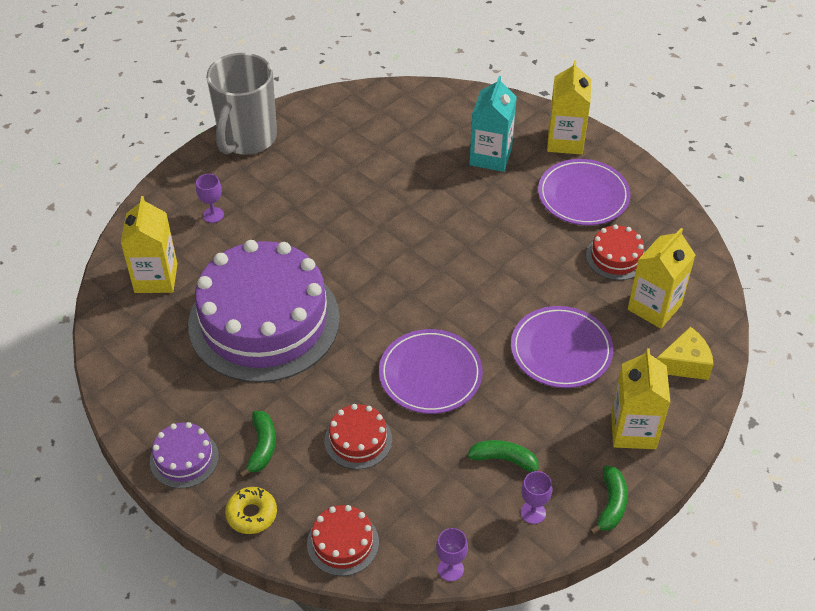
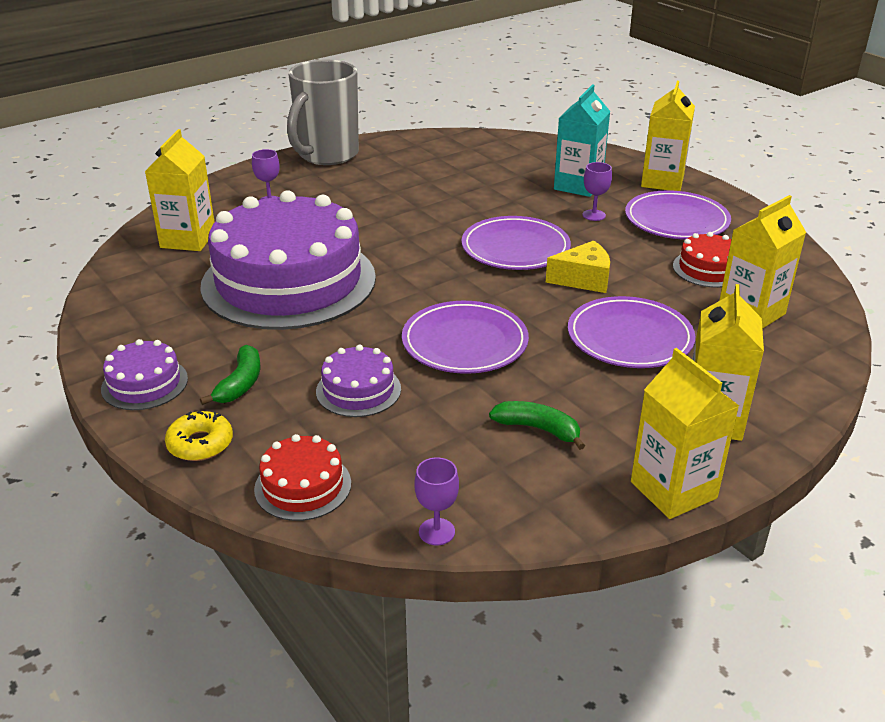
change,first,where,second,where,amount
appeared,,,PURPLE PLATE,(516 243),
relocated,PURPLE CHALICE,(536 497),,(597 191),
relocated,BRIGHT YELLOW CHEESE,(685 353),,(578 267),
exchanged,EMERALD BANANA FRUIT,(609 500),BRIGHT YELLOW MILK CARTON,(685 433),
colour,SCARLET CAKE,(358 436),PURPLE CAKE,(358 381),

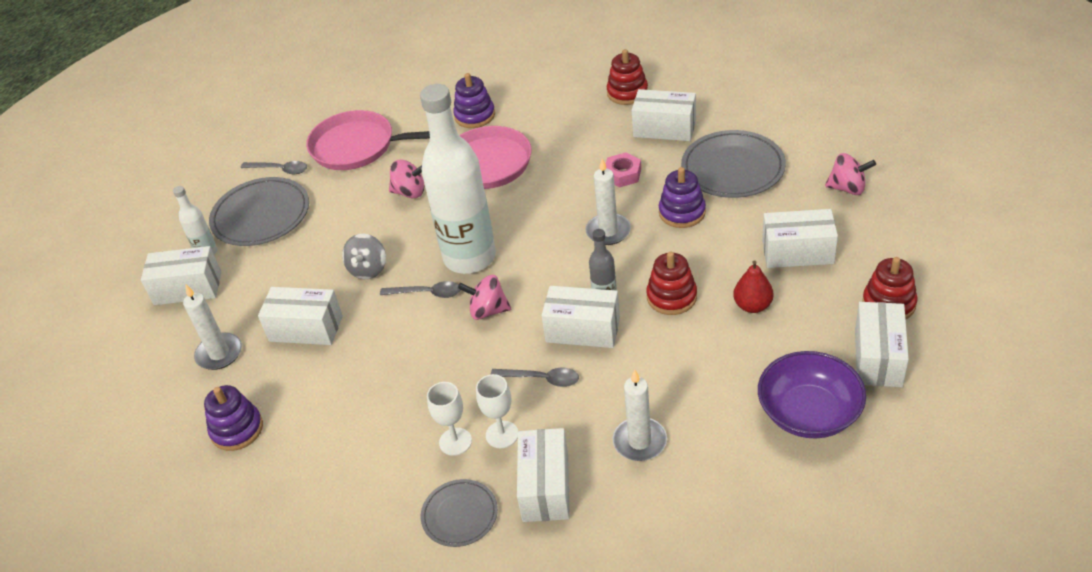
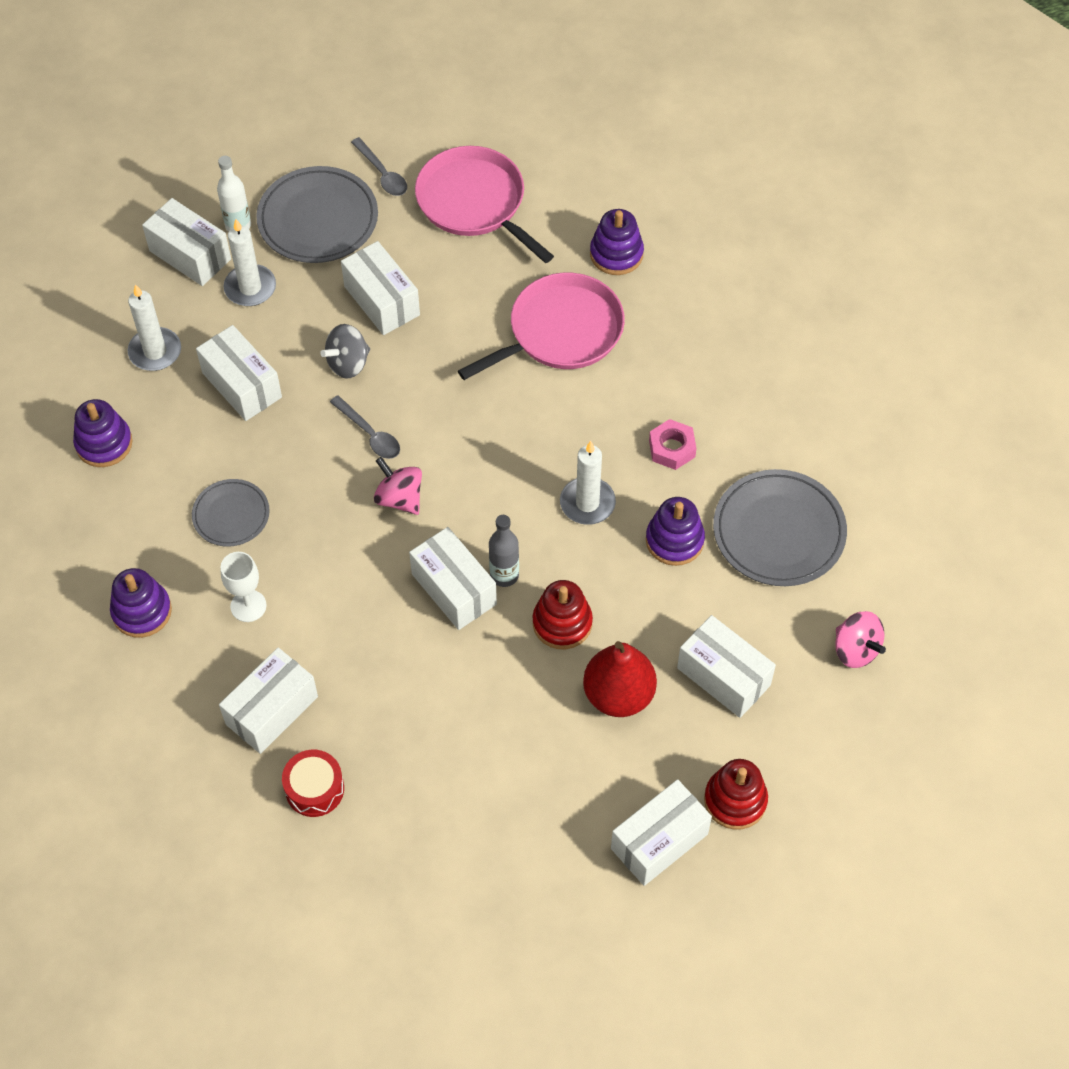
change,first,where,second,where,amount
missing,ROSY SPINNING TOP,(407 179),,,
missing,SNOW-WHITE BOTTLE,(458 179),,,
missing,SNOW-WHITE CHALICE,(497 411),,,
missing,GREY TABLESPOON,(534 377),,,
missing,SCARLET STACKING TOY,(627 77),,,
missing,PURPLE DEEP DISH,(812 395),,,
appeared,,,PURPLE STACKING TOY,(141 603),
appeared,,,SCARLET DRUM,(313 783),
relocated,GREY PLATE,(459 513),,(231 513),
relocated,SNOW-WHITE WAX CANDLE,(640 415),,(250 262),
relocated,SNOW-WHITE PACKAGE,(664 115),,(380 288),
size,SCARLET PEAR,(753 287),,(620 679),x1.55

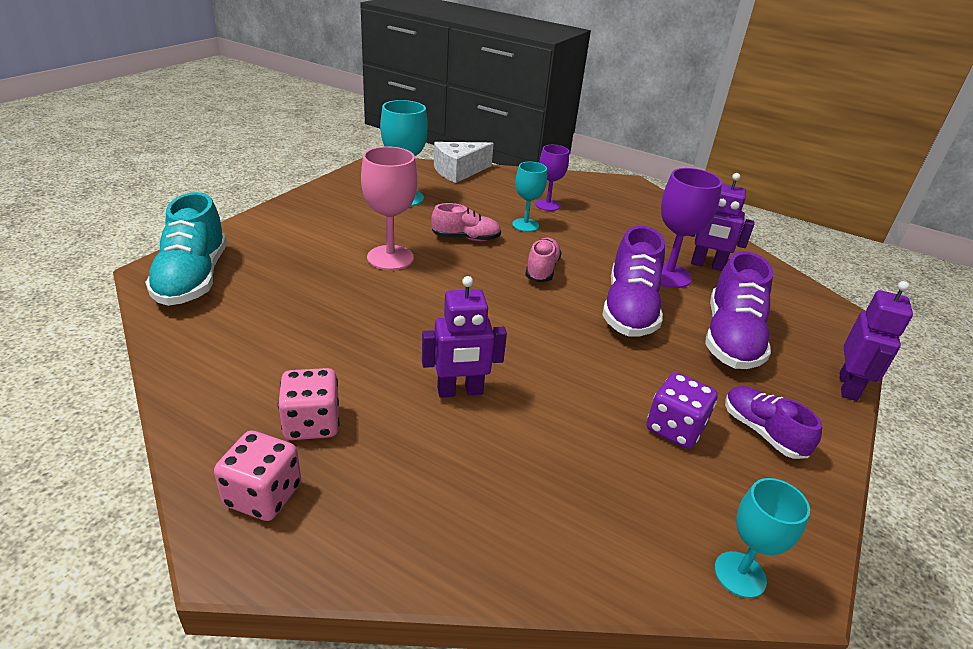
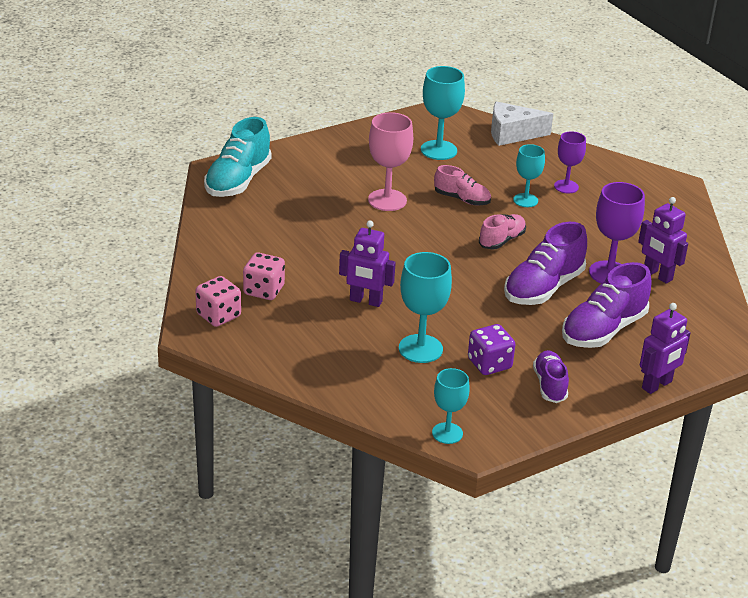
change,first,where,second,where,amount
appeared,,,AQUA CHALICE,(425 307),

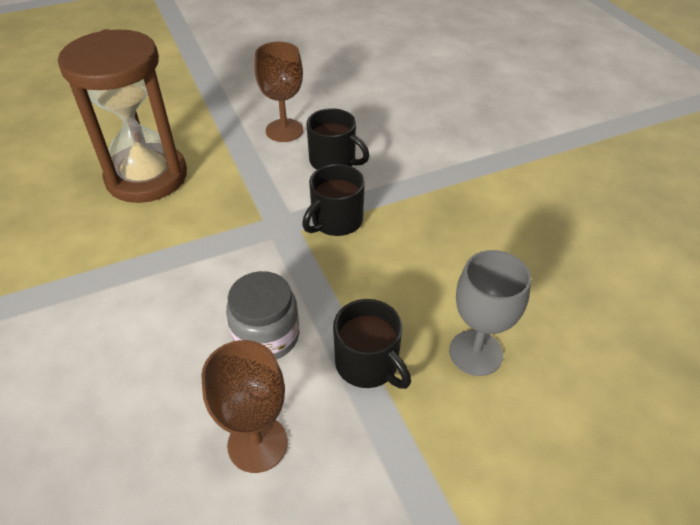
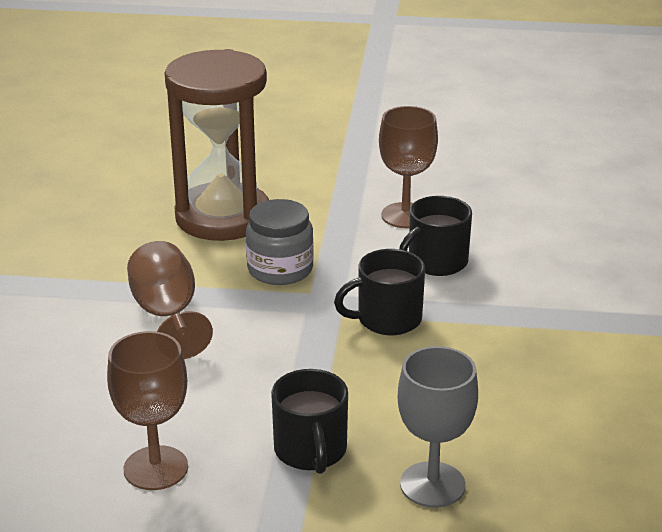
change,first,where,second,where,amount
appeared,,,RUSSET CHALICE,(170 300),
relocated,GREY JAR,(262 315),,(280 242),
spun,JET-BLACK COFFEE MUG,(337 138),,(435 236),75 degrees clockwise

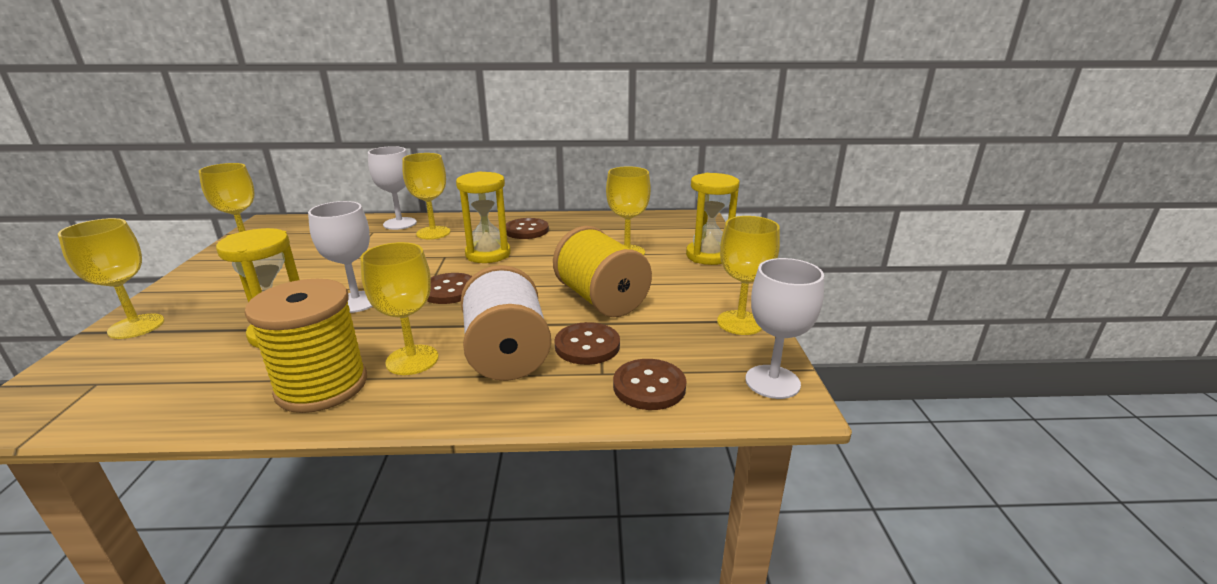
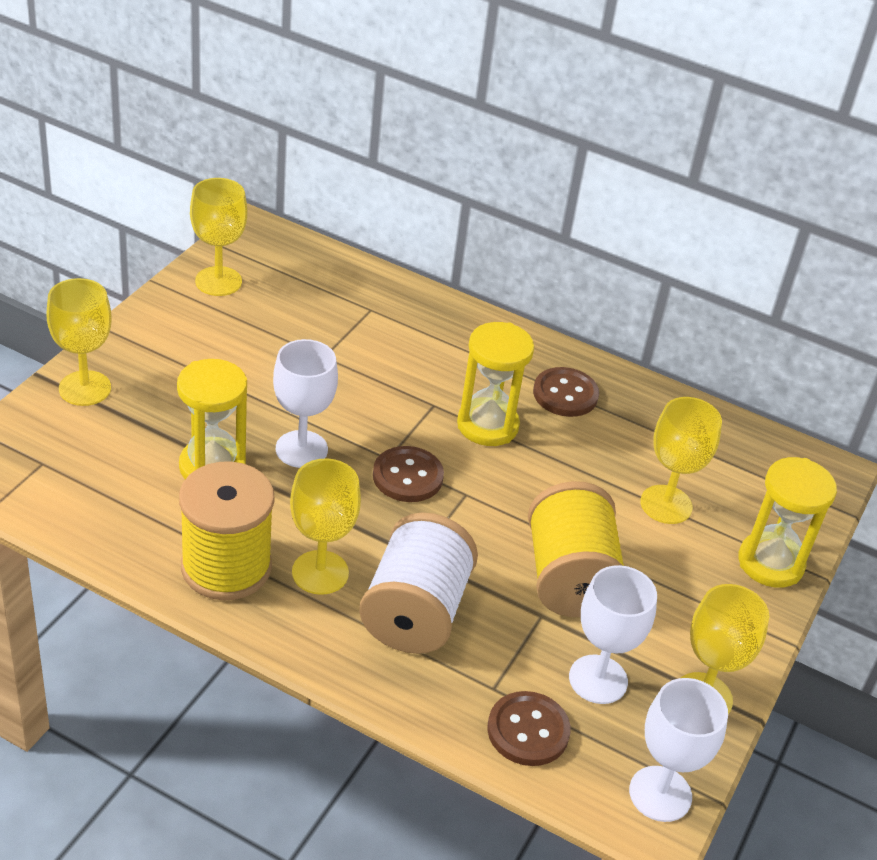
change,first,where,second,where,amount
missing,BRIGHT YELLOW CHALICE,(426 196),,,
missing,RUSSET SEWING BUTTON,(587 343),,,
relocated,SNOW-WHITE CHALICE,(392 188),,(613 634),

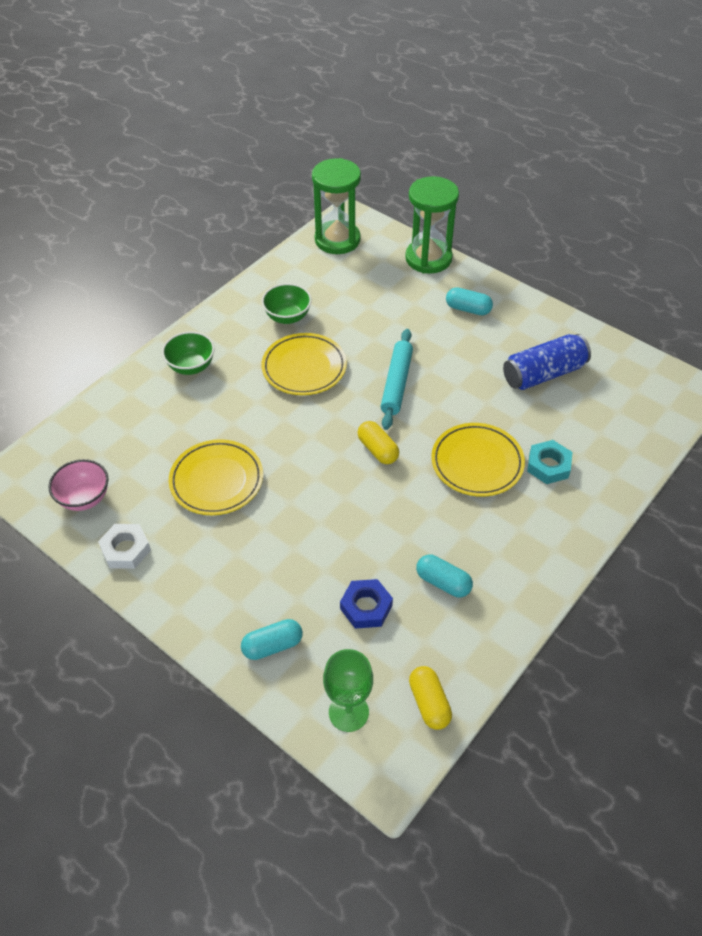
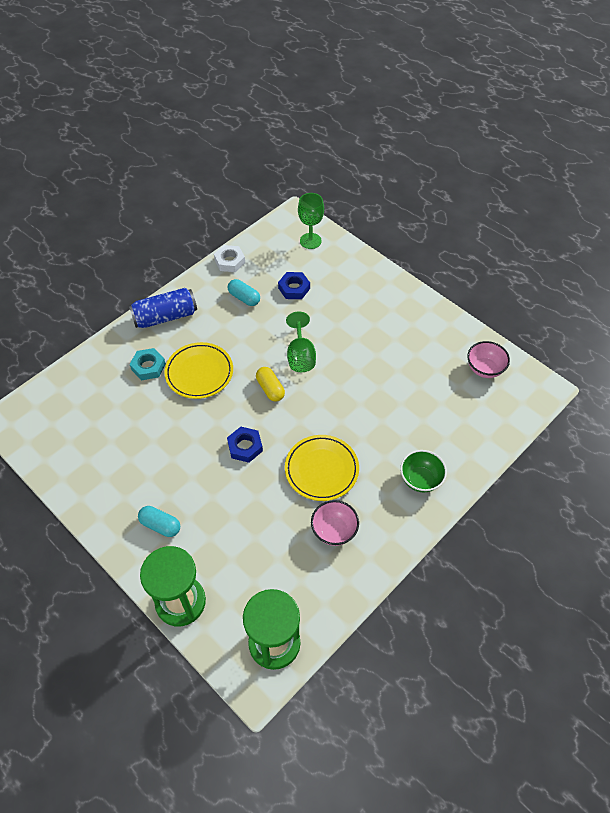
change,first,where,second,where,amount
missing,BRIGHT YELLOW PLATE,(216 477),,,
missing,AQUA PILL SHAPE,(272 639),,,
missing,BRIGHT YELLOW PILL SHAPE,(430 698),,,
appeared,,,EMERALD CHALICE,(301 341),
relocated,SNOW-WHITE HEX NUT,(124 546),,(229 258),
relocated,BLUE TIN,(547 362),,(163 308),
exchanged,AQUA ROLLING PIN,(396 379),BLUE HEX NUT,(245 445),
colour,EMERALD DEEP DISH,(287 303),ROSY DEEP DISH,(335 523),

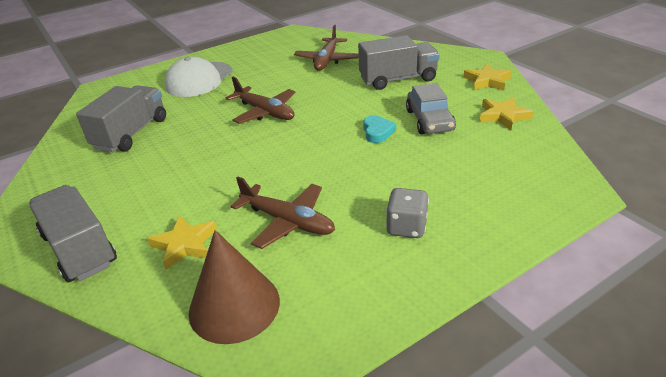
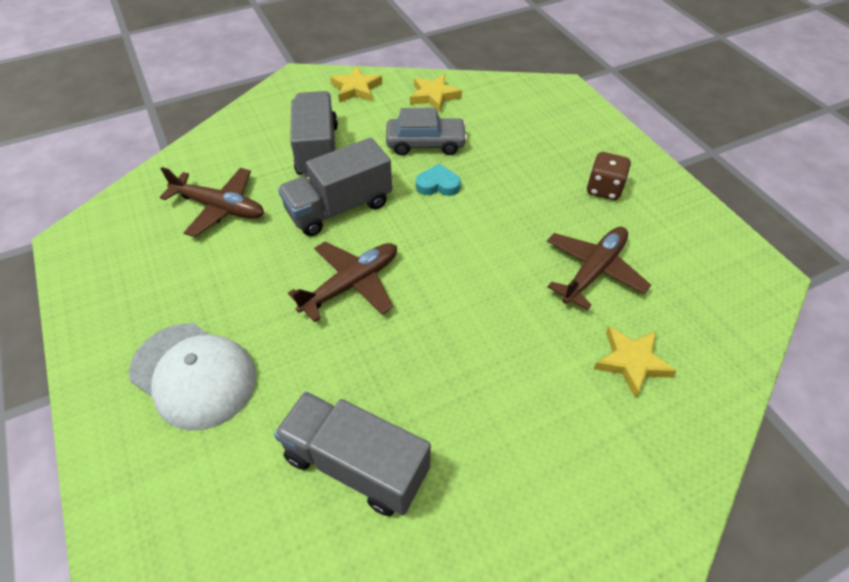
change,first,where,second,where,amount
missing,RUSSET CONE,(234 287),,,
relocated,GREY LORRY,(73 233),,(335 187),
colour,GREY DIE,(407 213),RUSSET DIE,(609 176),

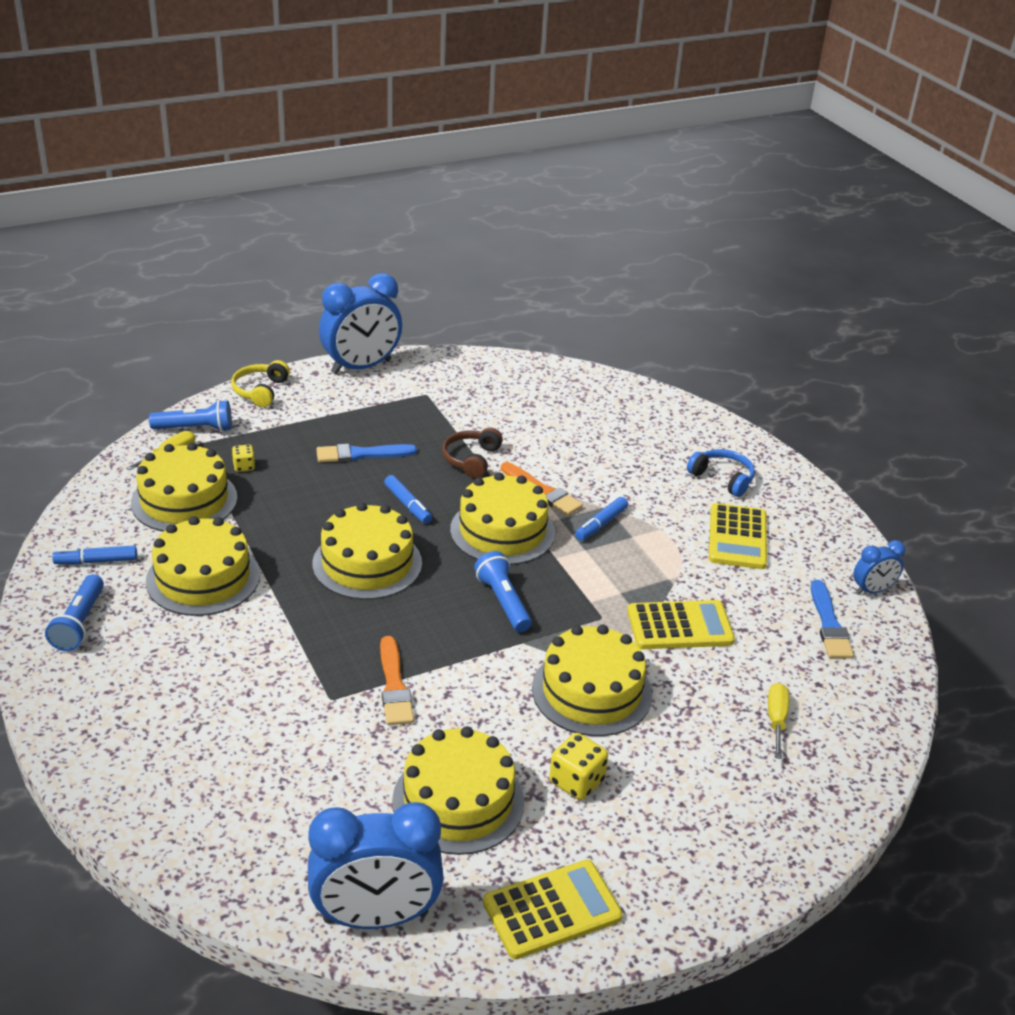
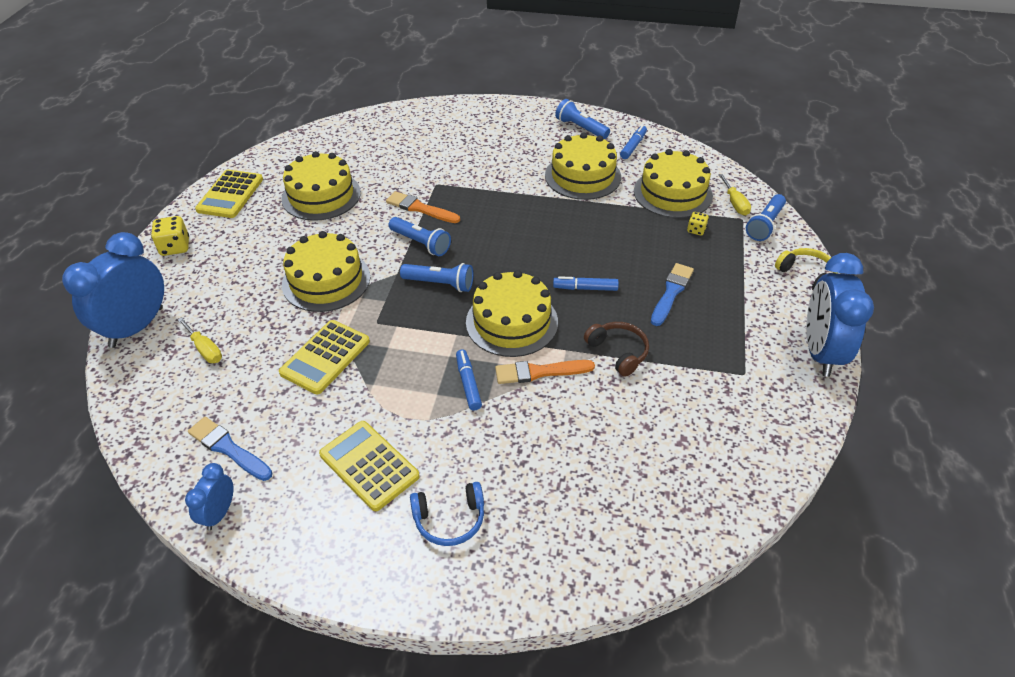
change,first,where,second,where,amount
missing,BRIGHT YELLOW CAKE,(367 551),,,
appeared,,,BLUE TORCH,(420 236),
relocated,BLUE ALARM CLOCK,(376 865),,(113 290),
relocated,BRIGHT YELLOW DIE,(578 766),,(170 236),

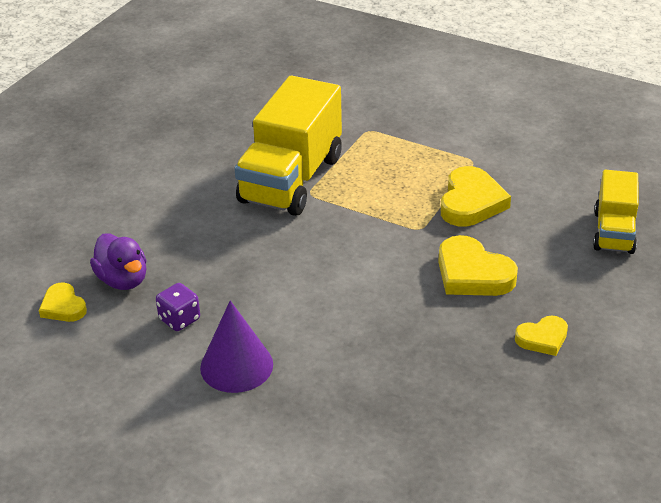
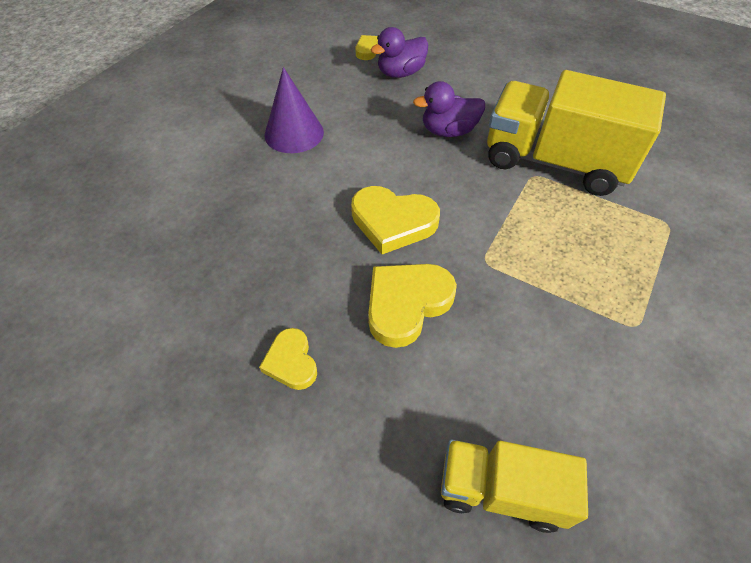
change,first,where,second,where,amount
missing,PURPLE DIE,(178 307),,,
appeared,,,PURPLE DUCK,(449 109),
relocated,BRIGHT YELLOW HEART SHAPE,(476 196),,(395 220),

